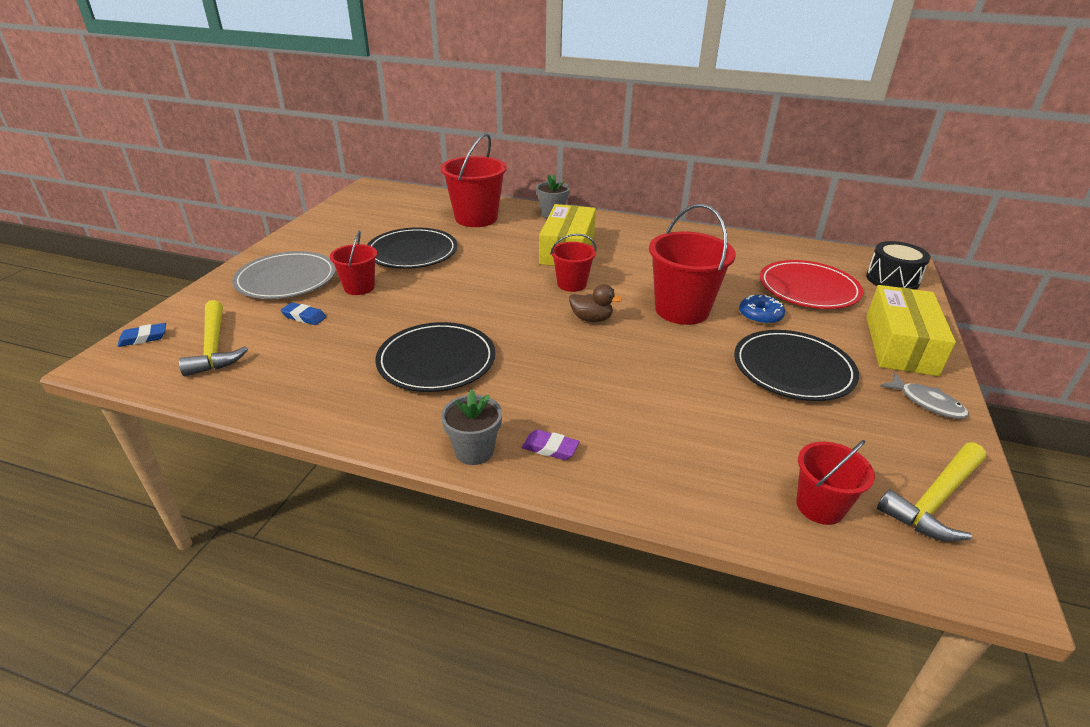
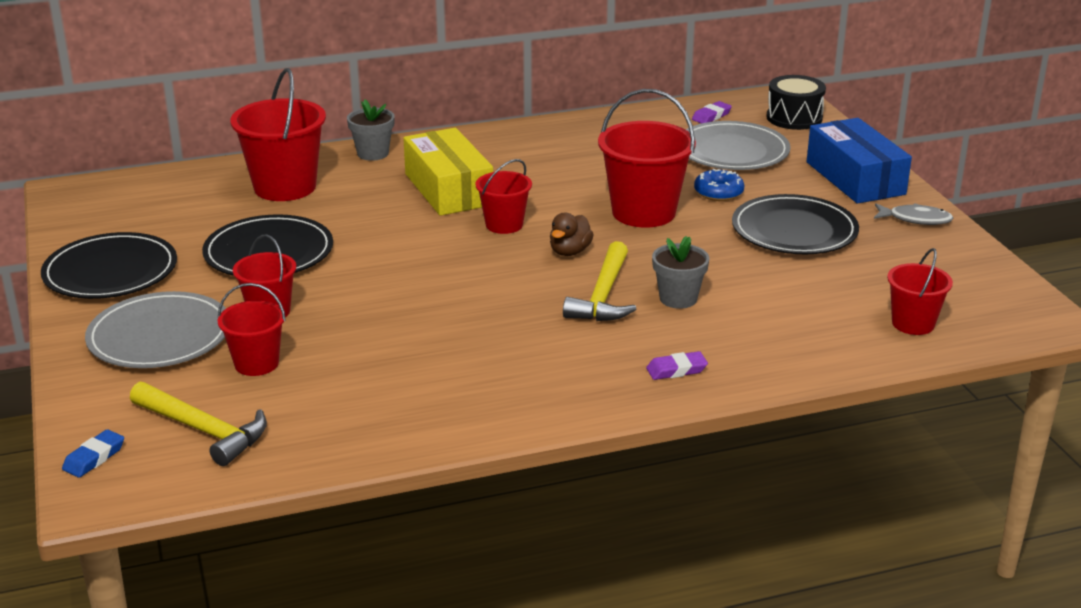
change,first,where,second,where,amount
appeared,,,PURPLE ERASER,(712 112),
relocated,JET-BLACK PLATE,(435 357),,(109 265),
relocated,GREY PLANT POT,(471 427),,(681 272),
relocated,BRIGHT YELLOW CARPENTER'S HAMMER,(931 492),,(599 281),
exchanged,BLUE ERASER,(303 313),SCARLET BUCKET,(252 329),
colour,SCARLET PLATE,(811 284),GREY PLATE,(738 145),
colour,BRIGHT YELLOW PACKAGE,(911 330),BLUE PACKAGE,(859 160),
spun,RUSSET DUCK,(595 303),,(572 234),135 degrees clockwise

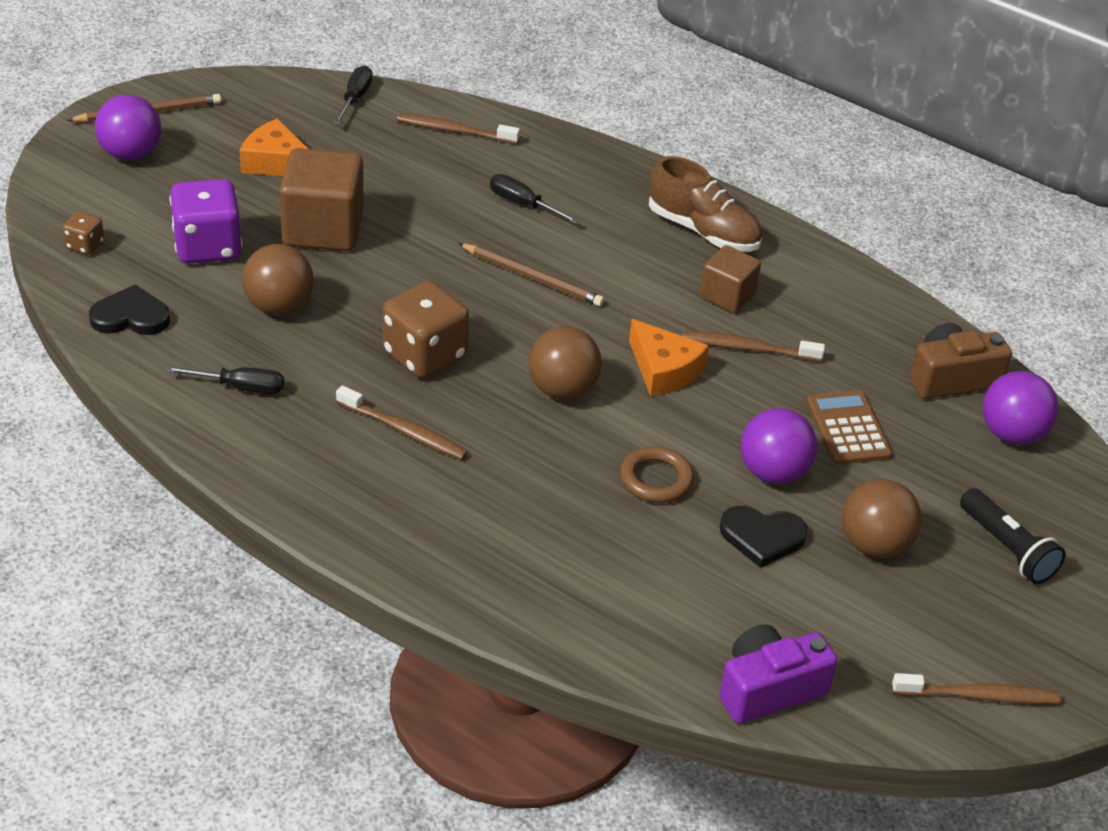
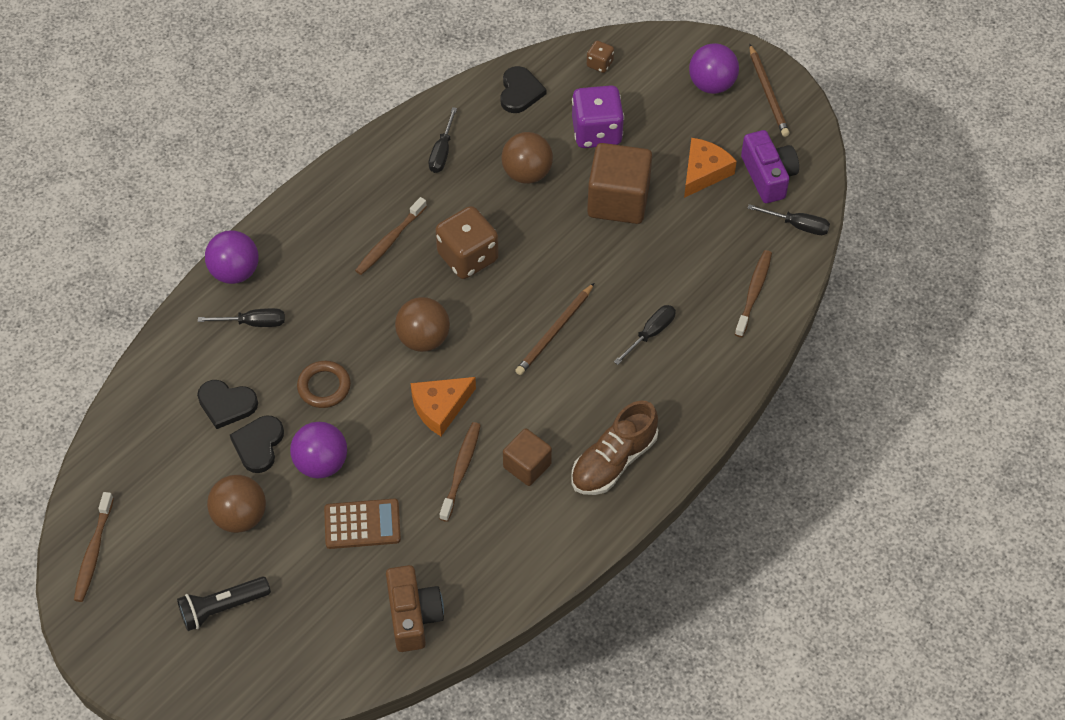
change,first,where,second,where,amount
appeared,,,JET-BLACK HEART SHAPE,(227 404),
appeared,,,JET-BLACK HAND SCREWDRIVER,(241 317),
relocated,PURPLE CAMERA,(778 674),,(770 166),
relocated,PURPLE SPHERE,(1020 408),,(232 257),

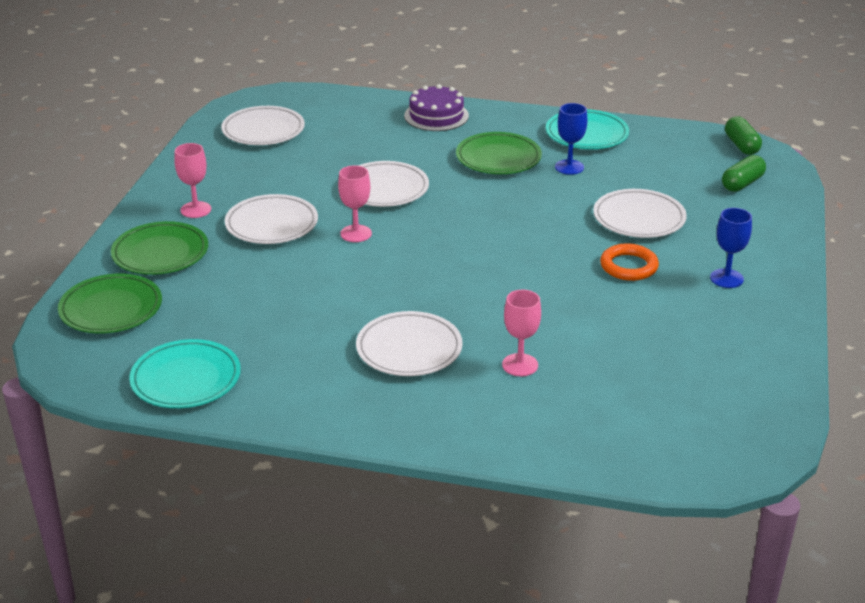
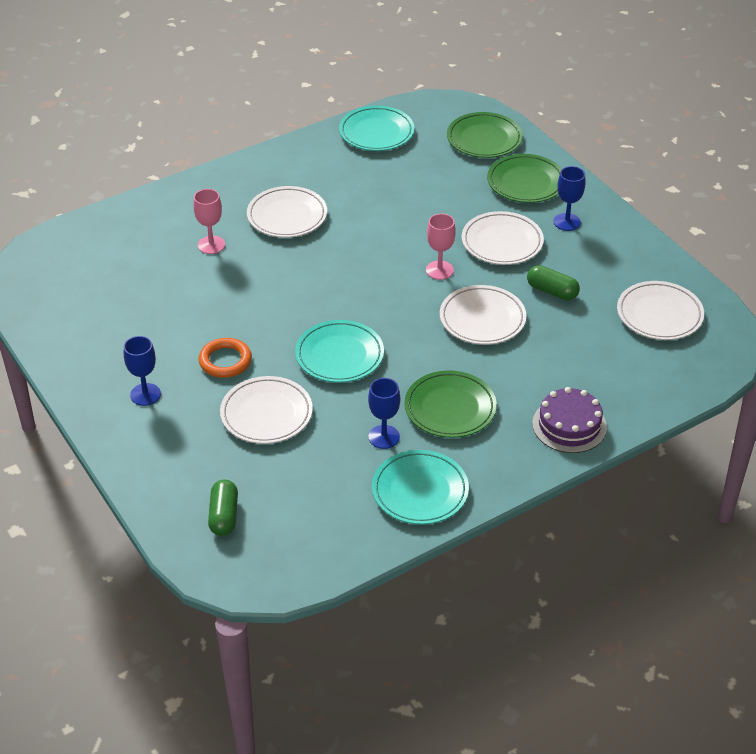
change,first,where,second,where,amount
appeared,,,AQUA PLATE,(339 351),
relocated,EMERALD PILL SHAPE,(743 135),,(553 282),
colour,ROSY CHALICE,(192 180),BLUE CHALICE,(570 198),

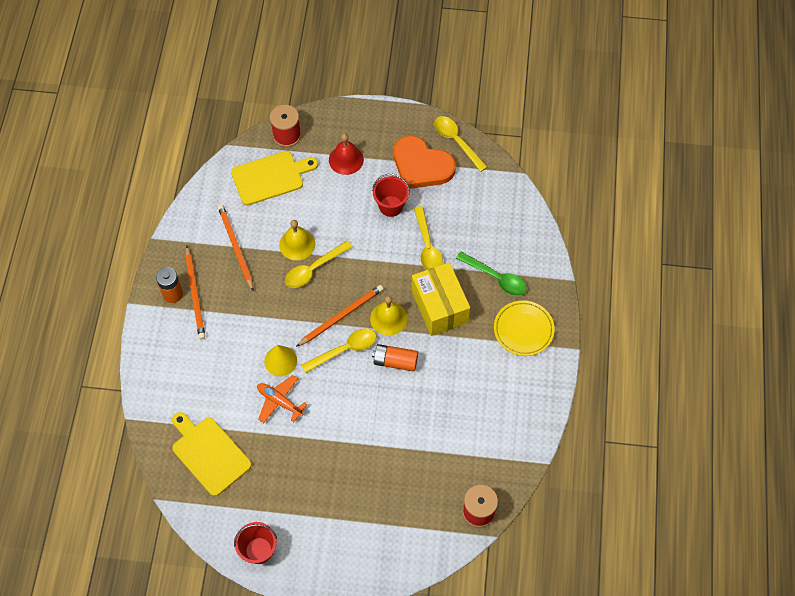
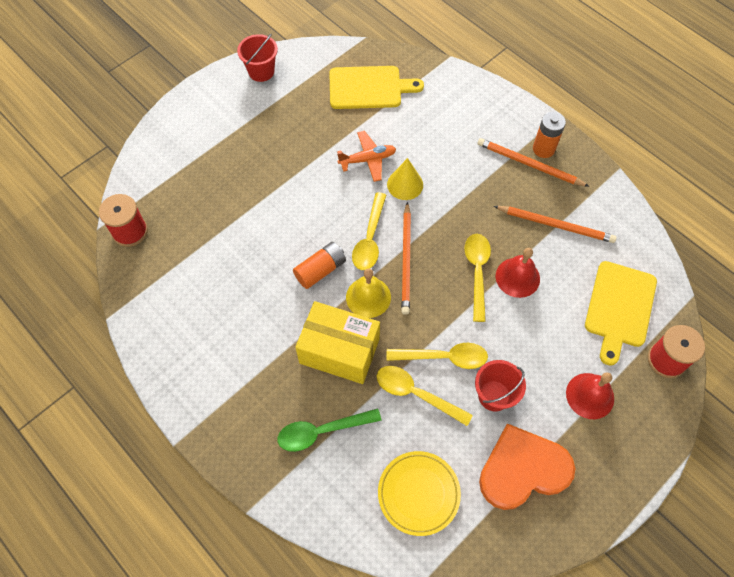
change,first,where,second,where,amount
relocated,BRIGHT YELLOW TABLESPOON,(460 144),,(437 356),
relocated,BRIGHT YELLOW PLATE,(524 328),,(419 493),
colour,BRIGHT YELLOW HAND BELL,(297 240),SCARLET HAND BELL,(518 273),

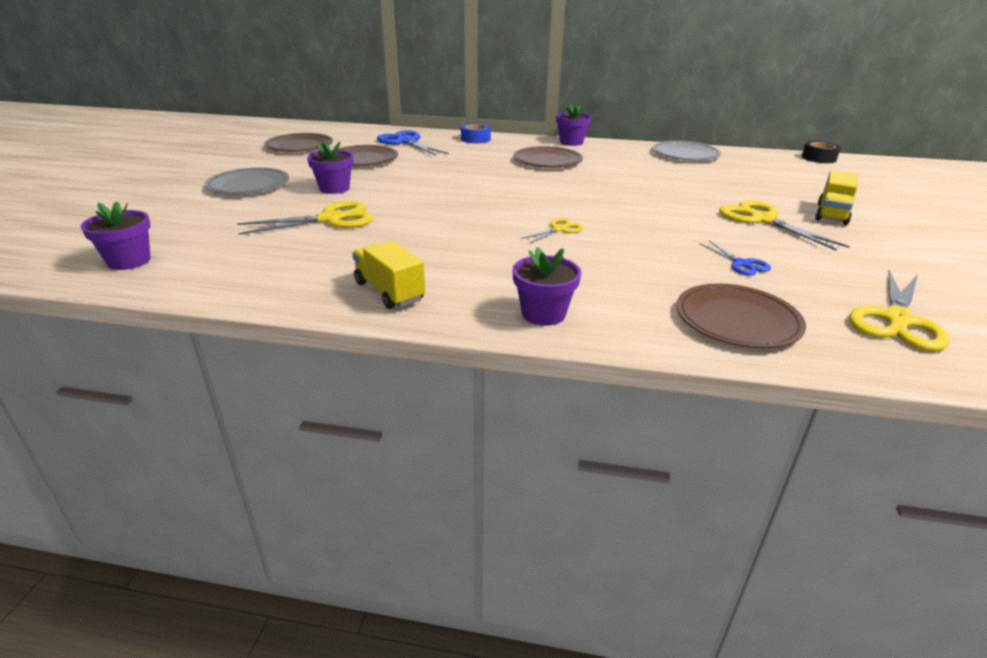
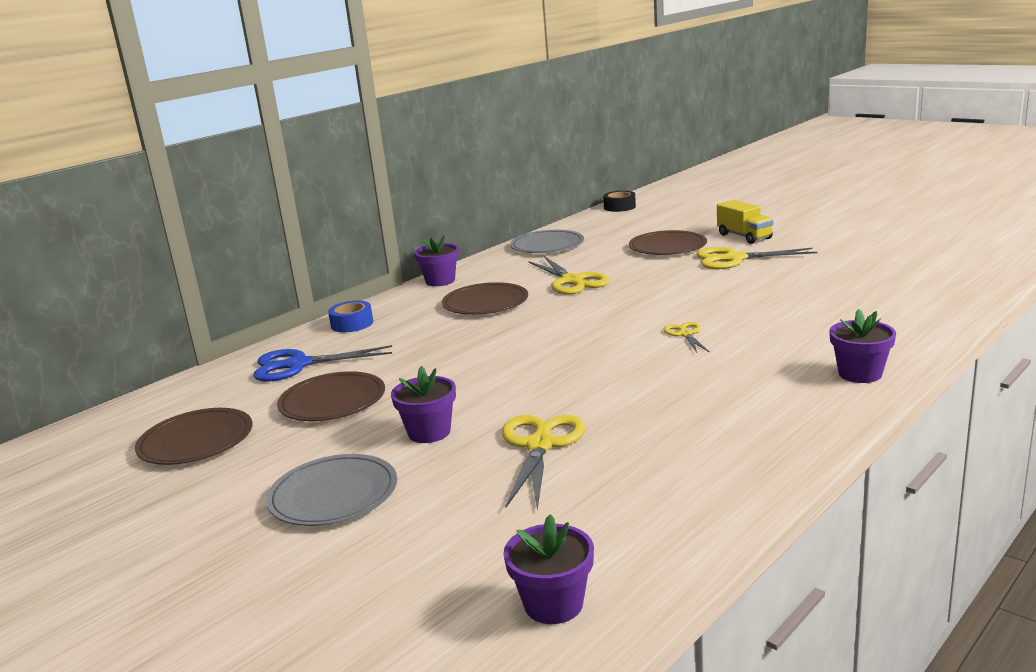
change,first,where,second,where,amount
missing,BRIGHT YELLOW LORRY,(388 275),,,
missing,BLUE PAIR OF SCISSORS,(735 258),,,
relocated,RUSSET PLATE,(741 315),,(668 242),
relocated,BRIGHT YELLOW PAIR OF SCISSORS,(899 310),,(569 275),

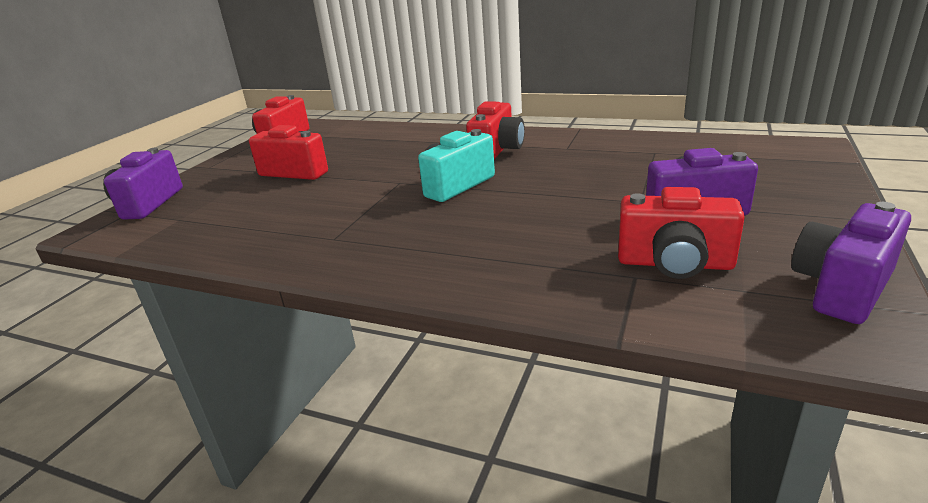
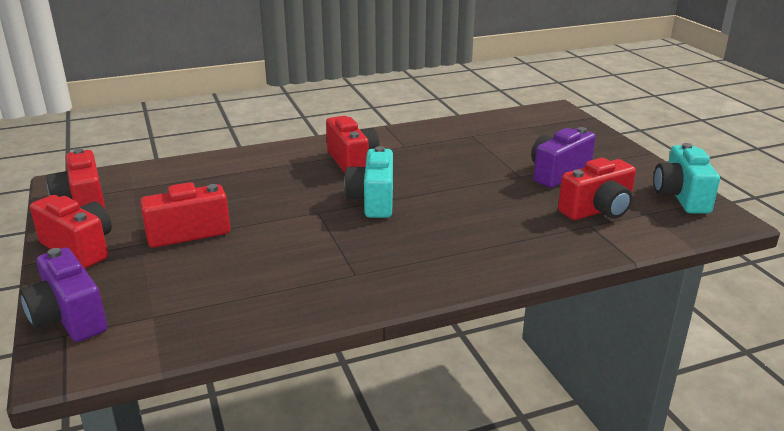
change,first,where,second,where,amount
appeared,,,SCARLET CAMERA,(71 231),
colour,PURPLE CAMERA,(851 263),AQUA CAMERA,(687 178),

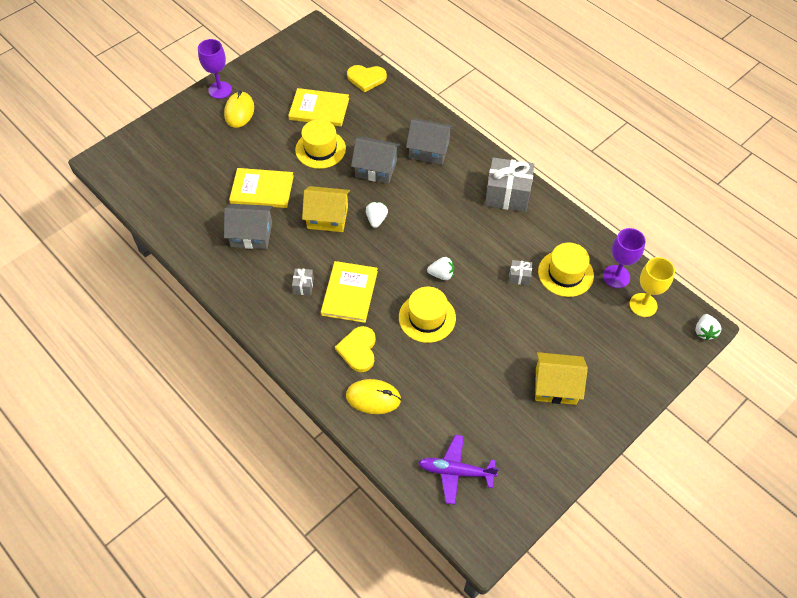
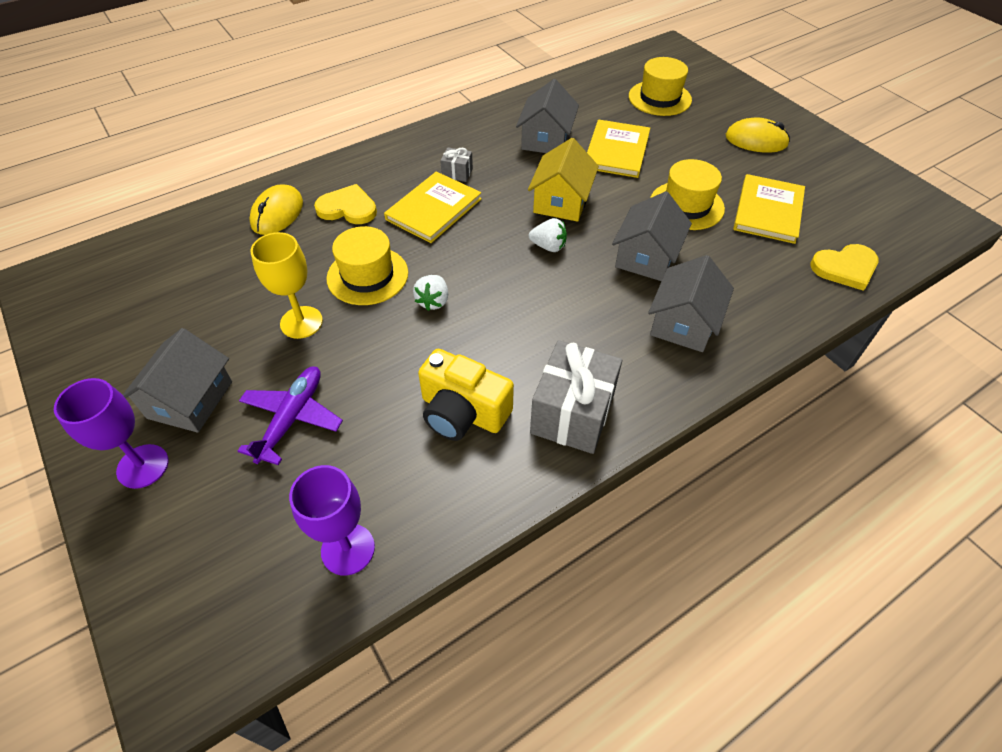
change,first,where,second,where,amount
missing,GREY GIFT,(520 272),,,
missing,SNOW-WHITE STRAWBERRY,(708 327),,,
appeared,,,BRIGHT YELLOW CAMERA,(466 395),
relocated,PURPLE CHALICE,(215 69),,(111 433),
relocated,PURPLE PLANE,(458 470),,(290 415),
relocated,BRIGHT YELLOW HAT,(566 270),,(660 86),
relocated,BRIGHT YELLOW CHALICE,(652 287),,(286 285),
colour,BRIGHT YELLOW COTTAGE,(561 378),GREY COTTAGE,(177 380),
spun,BRIGHT YELLOW HARDBACK,(349 292),,(433 207),75 degrees counterclockwise
spun,BRIGHT YELLOW HEART SHAPE,(367 78),,(844 267),120 degrees counterclockwise

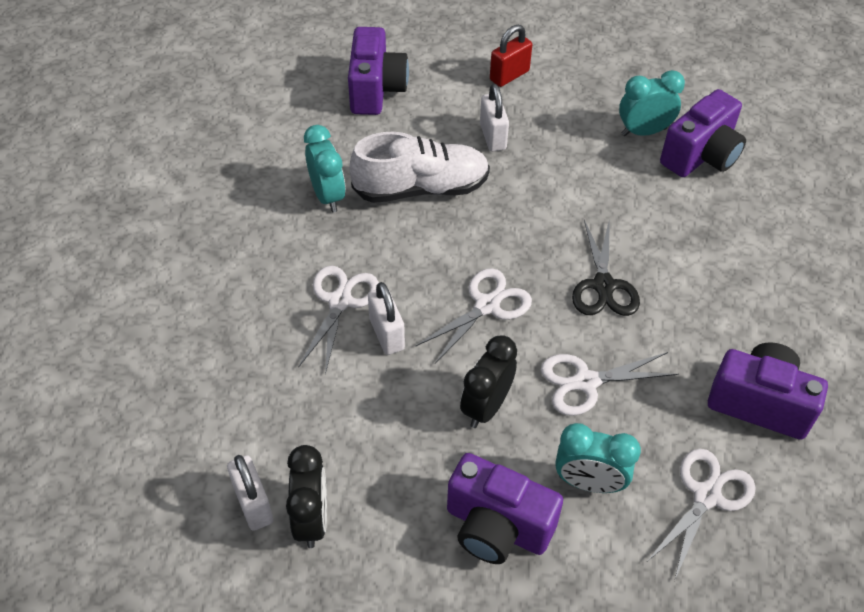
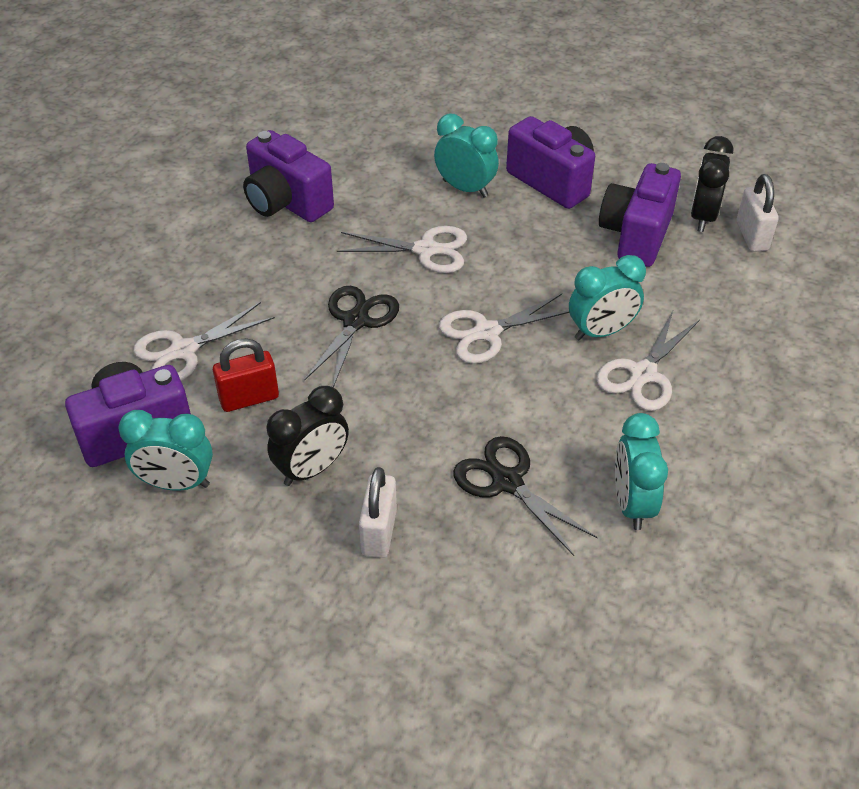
change,first,where,second,where,amount
relocated,PURPLE CAMERA,(378 71),,(640 215),
relocated,JET-BLACK ALARM CLOCK,(488 381),,(308 436),
relocated,SCARLET SMALL LOCK,(511 56),,(246 375),
relocated,SNOW-WHITE PAIR OF SCISSORS,(702 514),,(204 341),
exchanged,SNOW-WHITE SNEAKER,(419 167),JET-BLACK PAIR OF SCISSORS,(525 496),
exchanged,SNOW-WHITE SMALL LOCK,(386 318),AQUA ALARM CLOCK,(607 297),

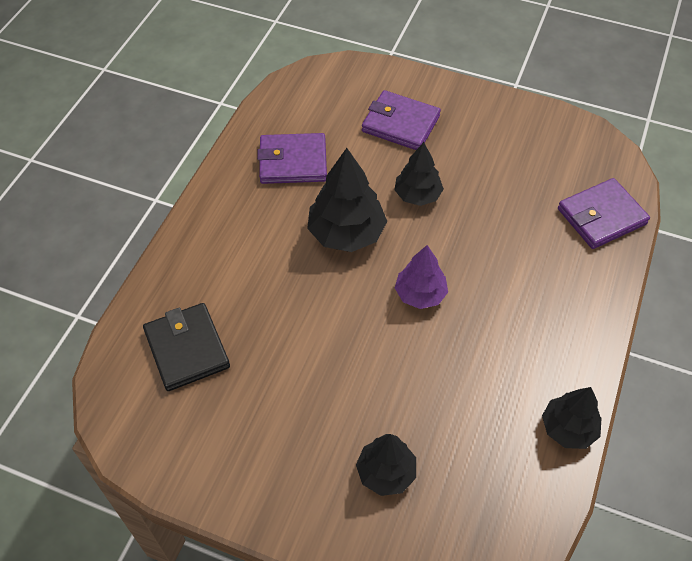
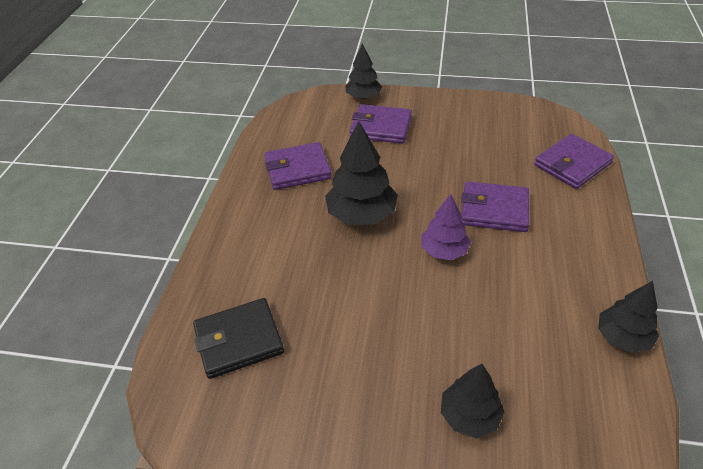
change,first,where,second,where,amount
appeared,,,PURPLE BILLFOLD,(495 206),
relocated,JET-BLACK FIR TREE,(419 174),,(363 71),
spun,JET-BLACK BILLFOLD,(186 347),,(238 338),75 degrees counterclockwise

